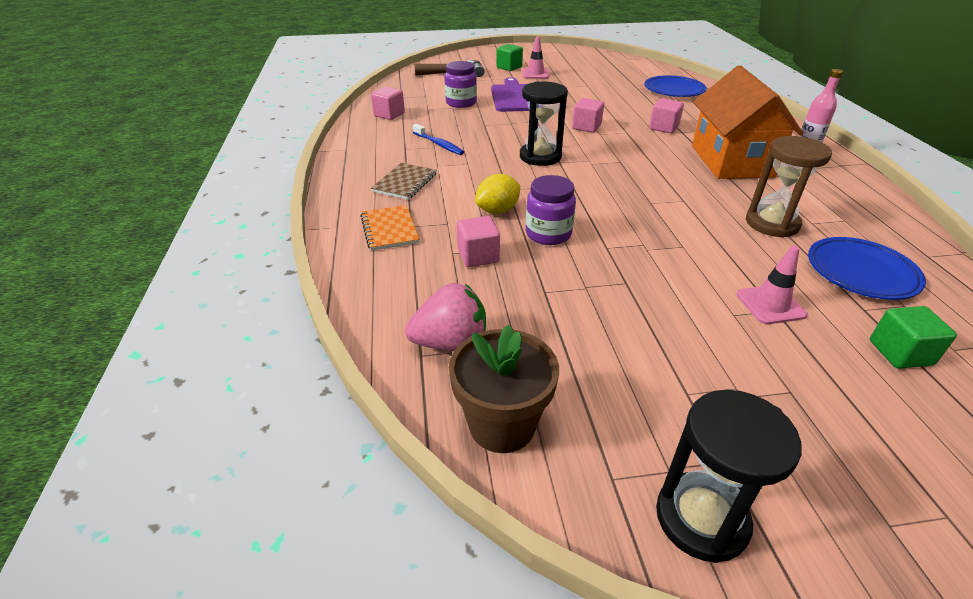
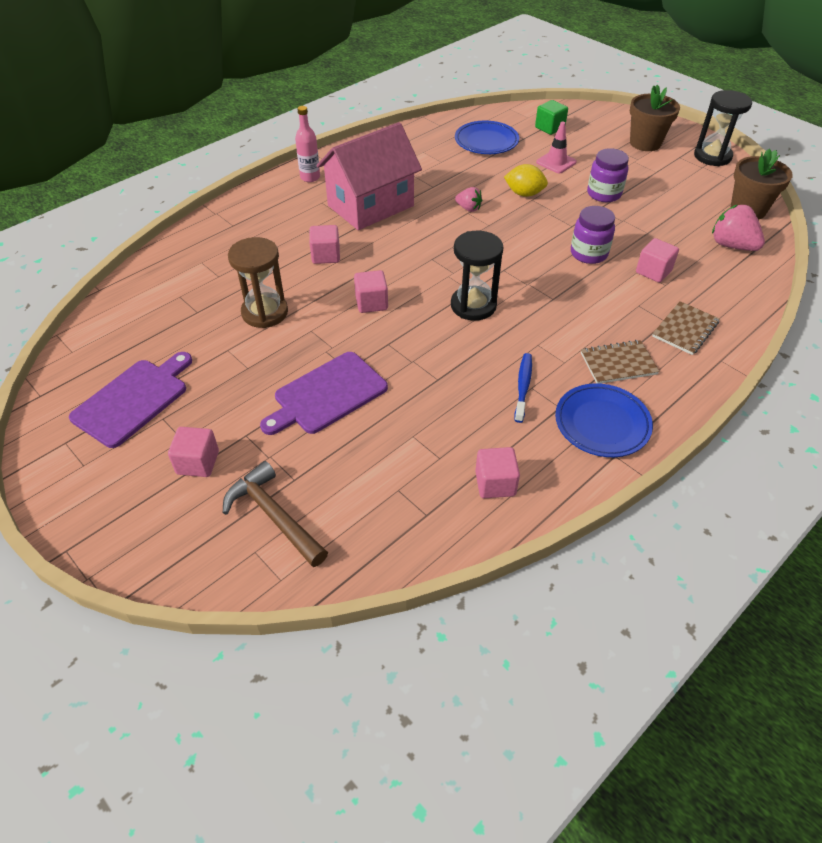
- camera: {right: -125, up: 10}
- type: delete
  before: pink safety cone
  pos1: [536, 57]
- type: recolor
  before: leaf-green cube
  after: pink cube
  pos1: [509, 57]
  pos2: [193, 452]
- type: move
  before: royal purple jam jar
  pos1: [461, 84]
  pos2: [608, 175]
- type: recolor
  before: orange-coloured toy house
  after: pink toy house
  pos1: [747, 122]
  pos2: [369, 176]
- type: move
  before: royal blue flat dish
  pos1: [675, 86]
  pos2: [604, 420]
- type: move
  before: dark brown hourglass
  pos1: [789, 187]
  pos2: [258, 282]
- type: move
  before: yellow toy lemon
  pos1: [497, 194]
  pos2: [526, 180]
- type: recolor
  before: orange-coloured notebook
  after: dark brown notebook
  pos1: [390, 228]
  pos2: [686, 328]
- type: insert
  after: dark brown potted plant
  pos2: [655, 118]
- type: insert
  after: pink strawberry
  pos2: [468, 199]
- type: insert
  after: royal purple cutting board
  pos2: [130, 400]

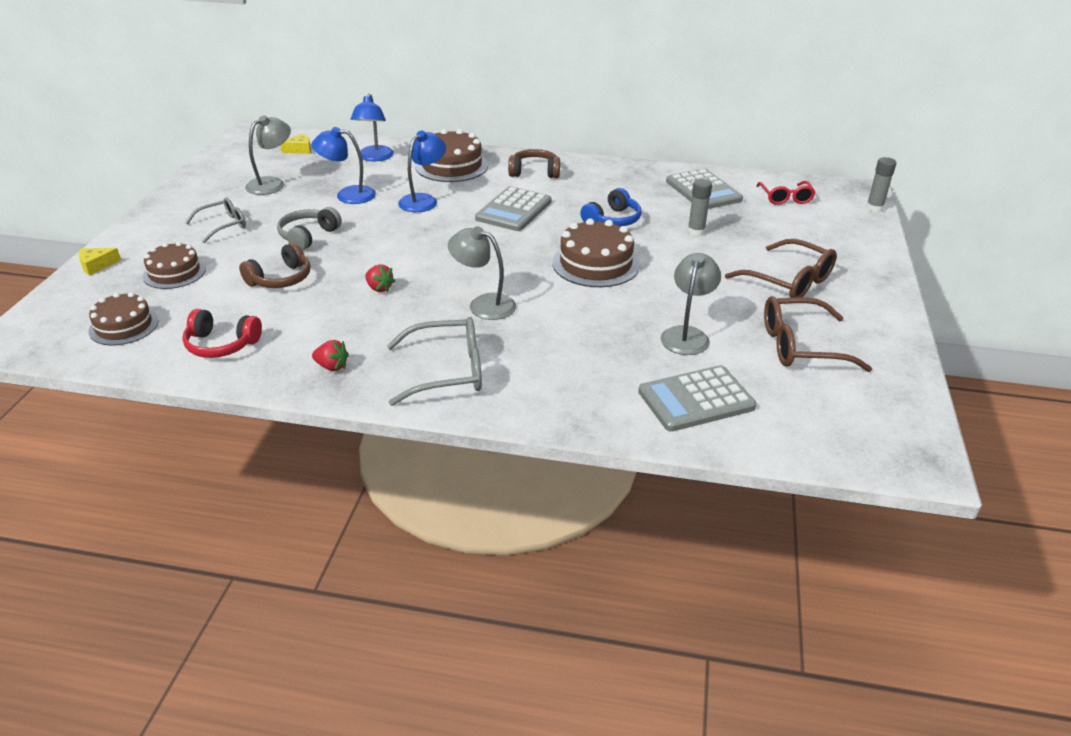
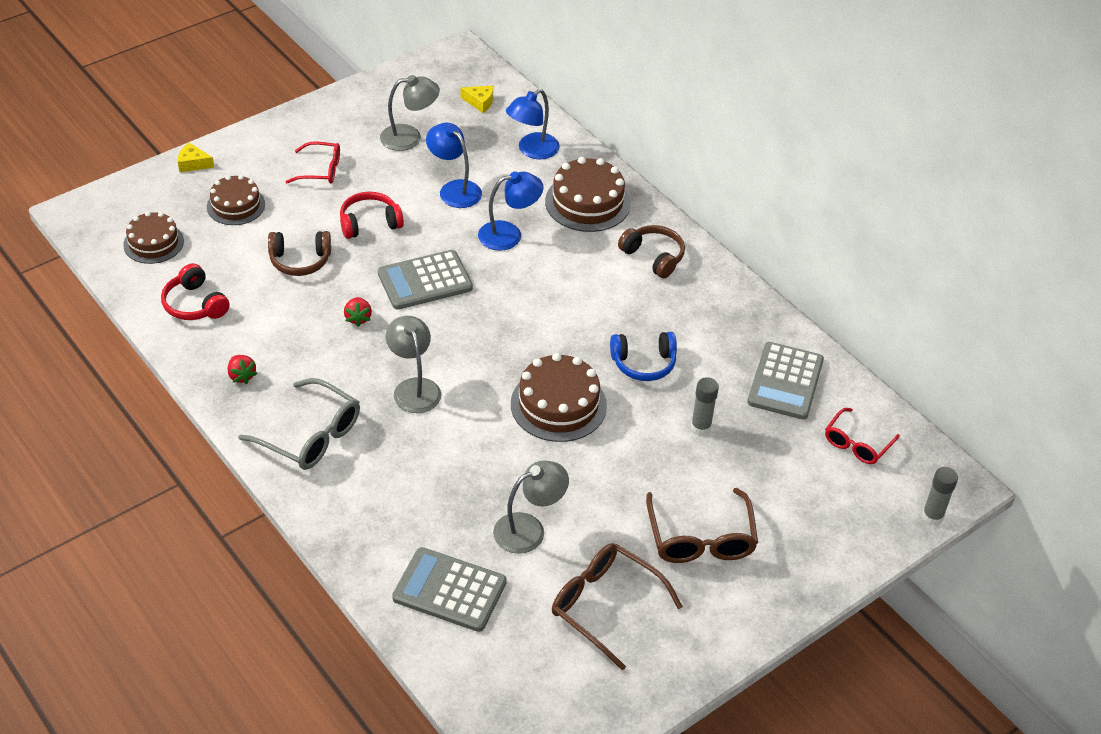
- camera: {right: 40, up: 10}
- type: move
  before: ash-grey pocket calculator
  pos1: [513, 208]
  pos2: [425, 280]
- type: recolor
  before: ash-grey spectacles
  after: scarlet spectacles
  pos1: [215, 220]
  pos2: [313, 162]
- type: recolor
  before: ash-grey over-ear headphones
  after: scarlet over-ear headphones
  pos1: [309, 229]
  pos2: [372, 215]

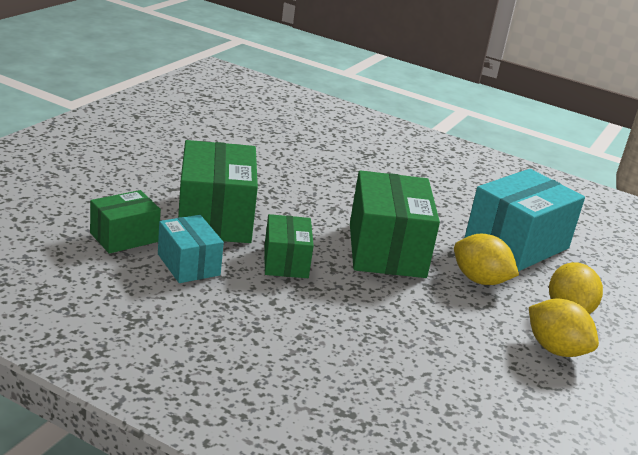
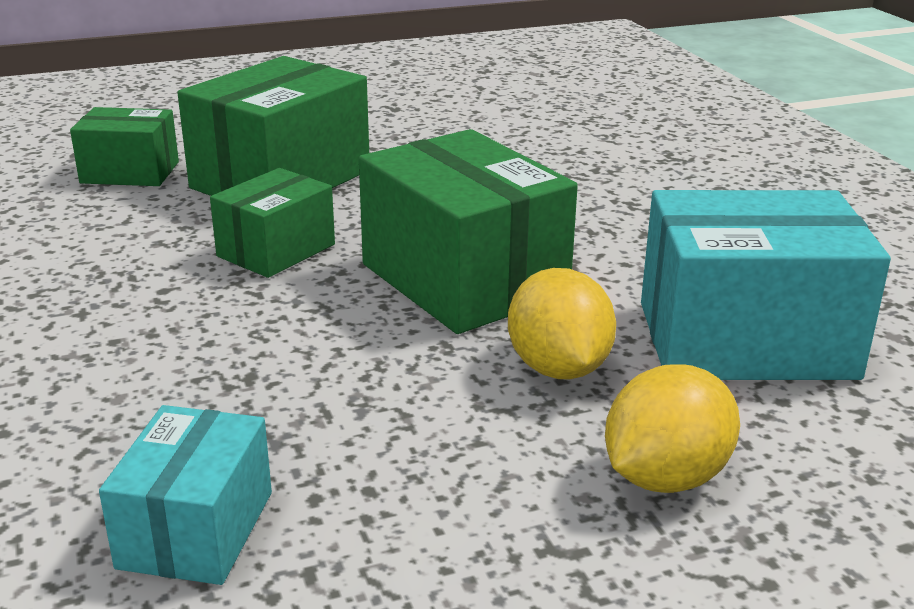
- camera: {right: 45, up: 0}
- type: rotate
  before: leaf-green parcel
  pos1: [395, 224]
  pos2: [468, 231]
  turn: -75
- type: move
  before: aqua parcel
  pos1: [191, 249]
  pos2: [185, 495]
- type: delete
  before: yellow toy lemon
  pos1: [564, 327]

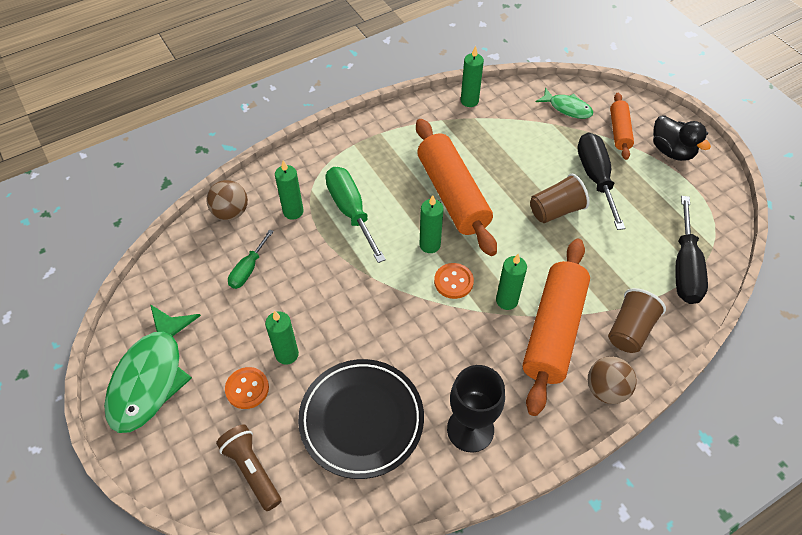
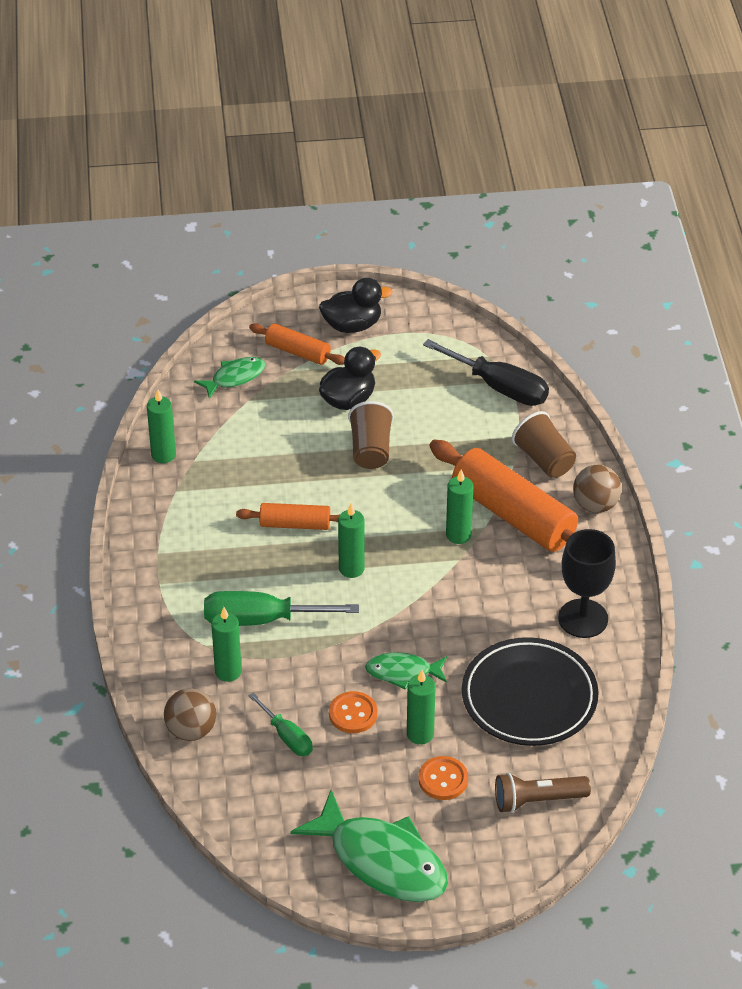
- camera: {right: -65, up: -10}
- type: resize
  before: orange-coloured rolling pin
  pos1: [456, 187]
  pos2: [287, 516]
  scale: 0.52
- type: replace
  before: ebony screwdriver
  after: ebony toy duck
  pos1: [601, 181]
  pos2: [350, 378]
- type: move
  before: orange-coloured sewing button
  pos1: [454, 281]
  pos2: [353, 712]
- type: insert
  after: leaf-green toy fish
  pos2: [406, 671]

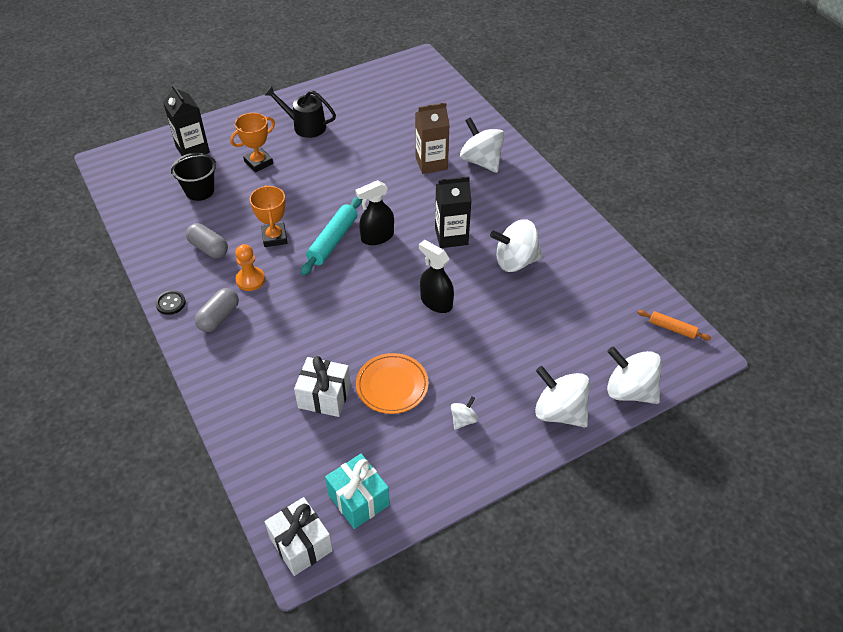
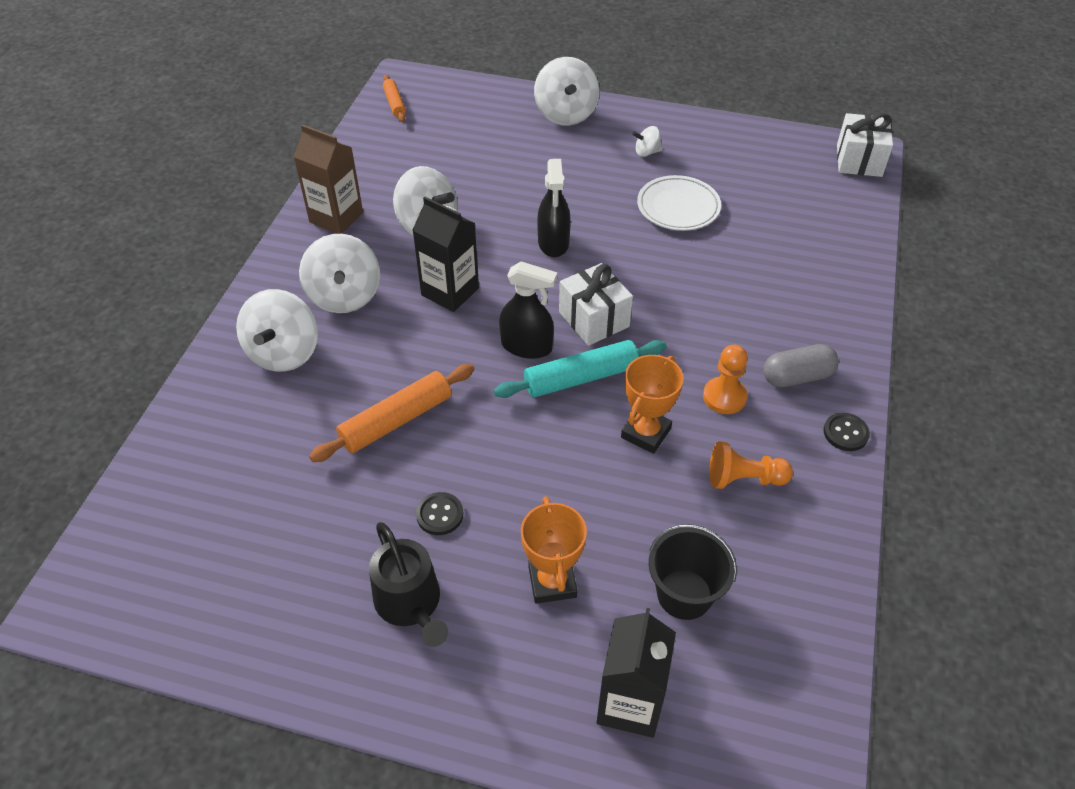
- camera: {right: -135, up: 0}
- type: move
  before: dark brown carton
  pos1: [432, 138]
  pos2: [328, 179]
- type: rotate
  before: orange-coloured trophy
  pos1: [252, 142]
  pos2: [554, 550]
  turn: 75
- type: replace
  before: ash-grey pill shape
  after: orange-coloured chess pawn
  pos1: [207, 240]
  pos2: [751, 465]
- type: move
  before: pure white toy top
  pos1: [634, 375]
  pos2: [339, 273]
- type: recolor
  before: orange-coloured flat dish
  after: pure white flat dish
  pos1: [392, 383]
  pos2: [679, 203]
- type: move
  before: pure white wrapped gift
  pos1: [322, 386]
  pos2: [596, 304]
- type: delete
  before: aqua wrapped gift
  pos1: [357, 491]
- type: insert
  after: orange-coloured rolling pin
  pos2: [392, 413]
- type: insert
  after: ebony sewing button
  pos2: [439, 513]

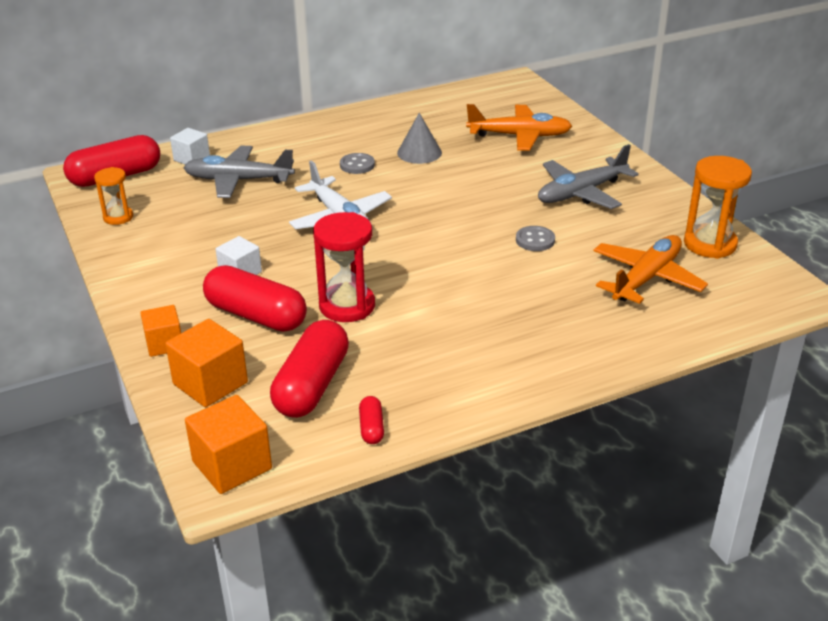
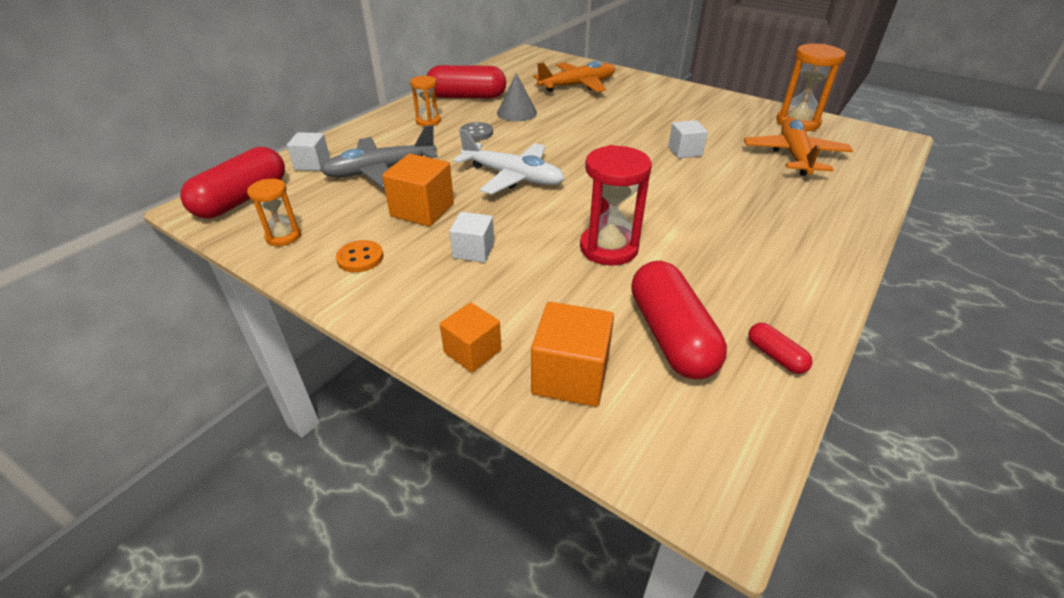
- camera: {right: -30, up: 5}
- type: delete
  before: ash-grey toy plane
  pos1: [588, 176]
- type: replace
  before: ash-grey sewing button
  after: pure white cube
  pos1: [535, 238]
  pos2: [688, 139]
- type: move
  before: scarlet pill shape
  pos1: [255, 298]
  pos2: [466, 81]
- type: move
  before: orange-coloured cube
  pos1: [228, 444]
  pos2: [418, 190]
- type: insert
  after: orange-coloured hourglass
  pos2: [425, 101]
- type: insert
  after: orange-coloured sewing button
  pos2: [359, 256]

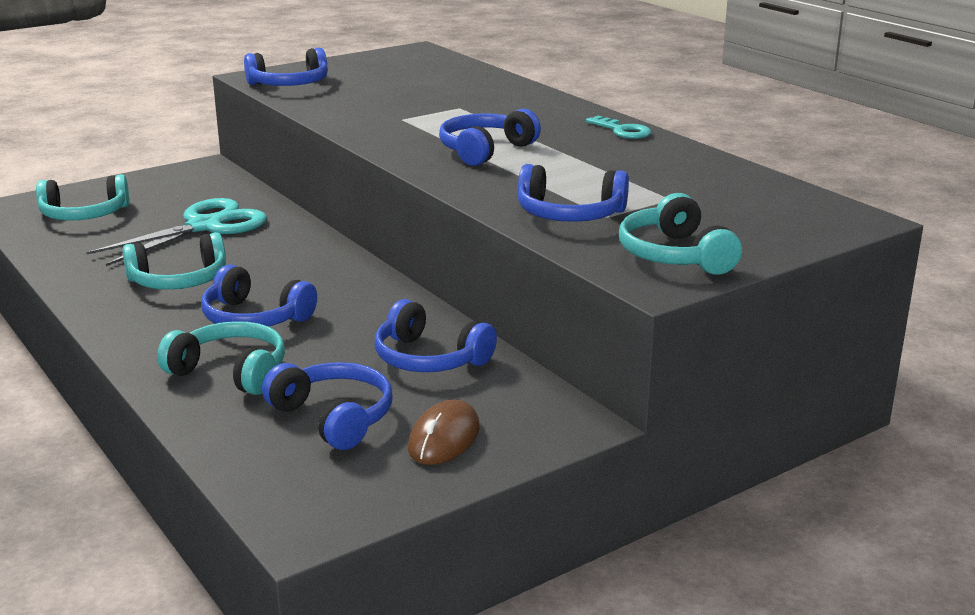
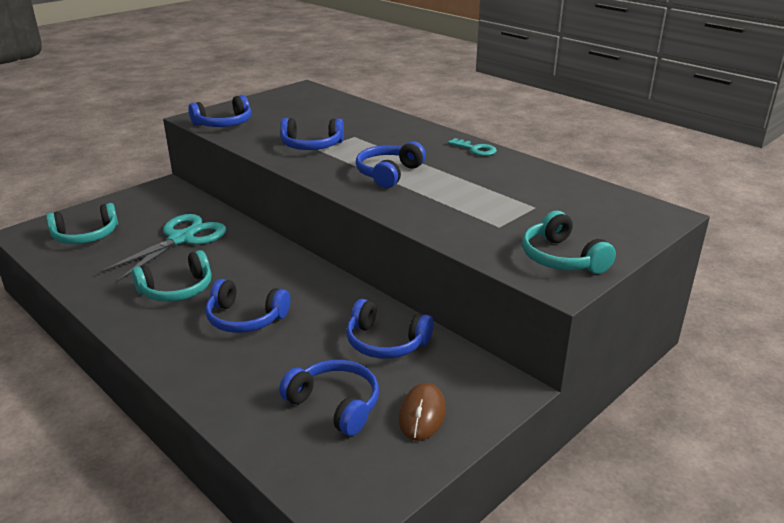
- camera: {right: -10, up: 5}
- type: move
  before: royal blue over-ear headphones
  pos1: [573, 193]
  pos2: [312, 134]
- type: delete
  before: aqua over-ear headphones
  pos1: [221, 358]

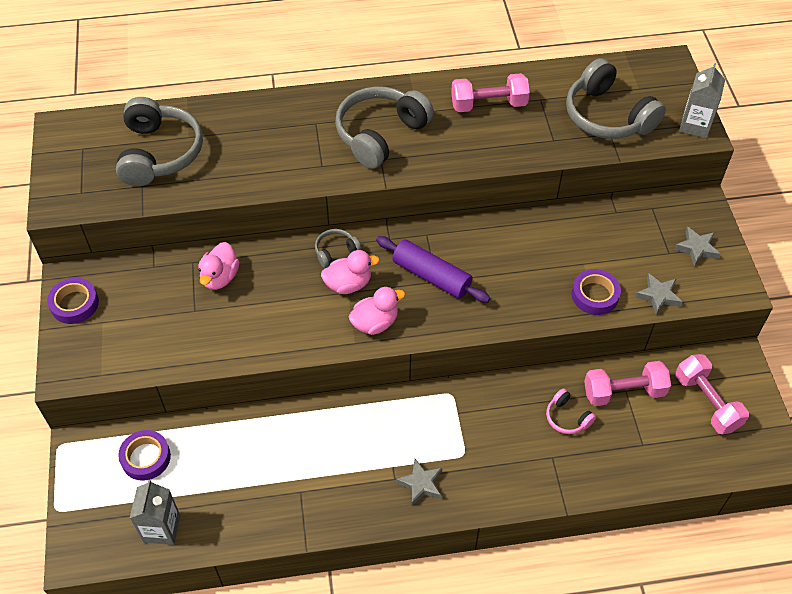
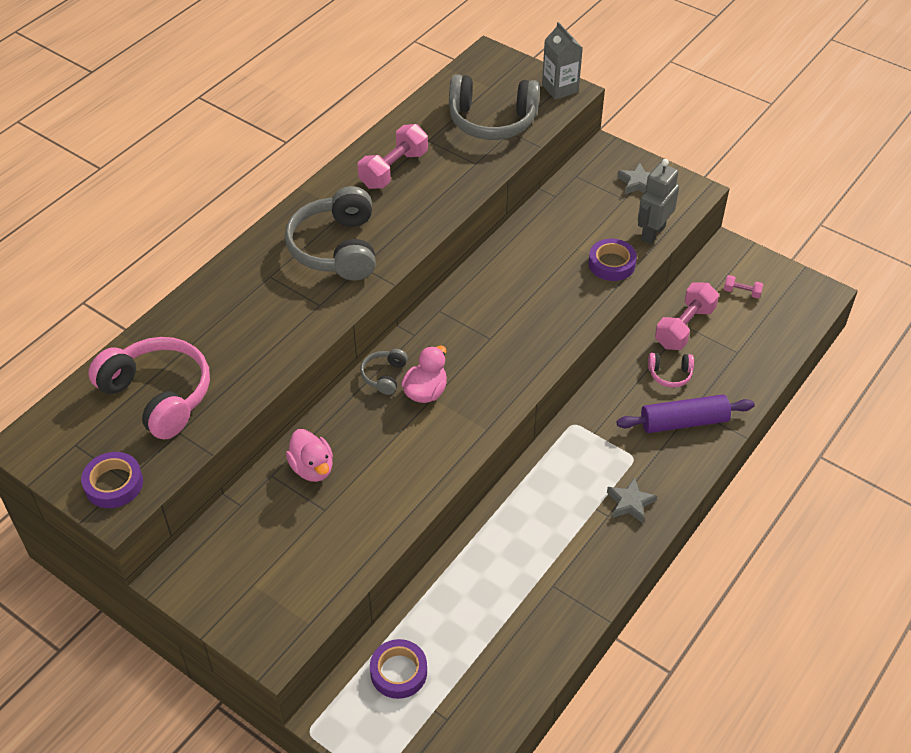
- camera: {right: -45, up: -5}
- type: recolor
  before: ash-grey over-ear headphones
  after: pink over-ear headphones
  pos1: [159, 141]
  pos2: [149, 388]
- type: move
  before: royal purple rolling pin
  pos1: [433, 269]
  pos2: [686, 413]
- type: replace
  before: ash-grey star
  after: ash-grey robot figure
  pos1: [659, 294]
  pos2: [658, 201]
- type: move
  before: royal purple sticky tape
  pos1: [73, 301]
  pos2: [112, 480]
- type: delete
  before: pink toy duck
  pos1: [377, 311]
- type: resize
  before: pink hand weight
  pos1: [712, 394]
  pos2: [743, 286]
  scale: 0.49
- type: delete
  before: ash-grey carton
  pos1: [155, 512]

